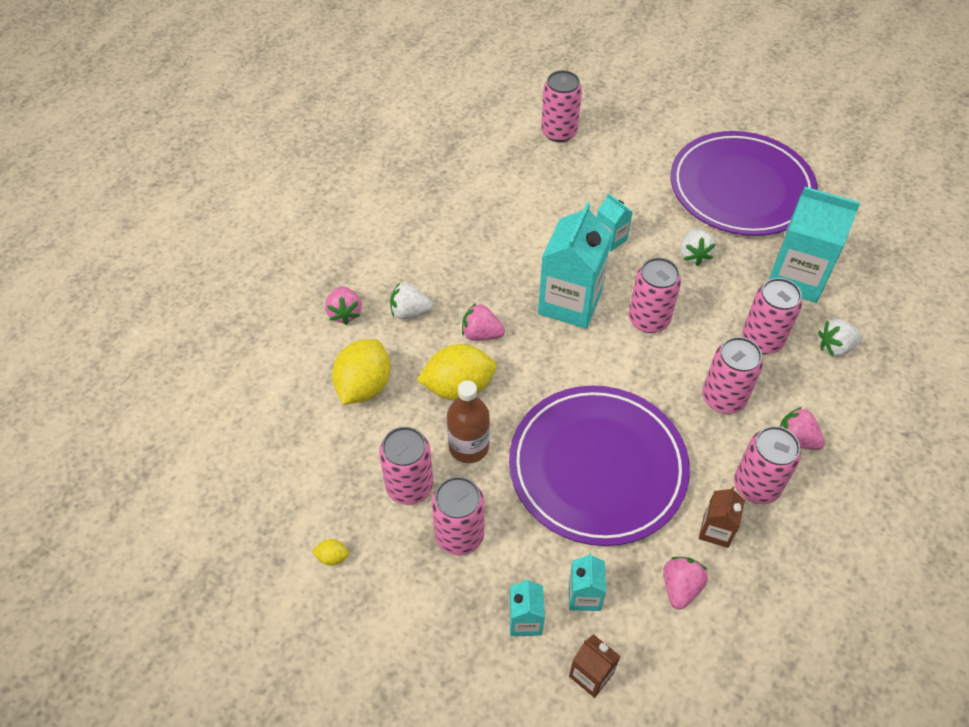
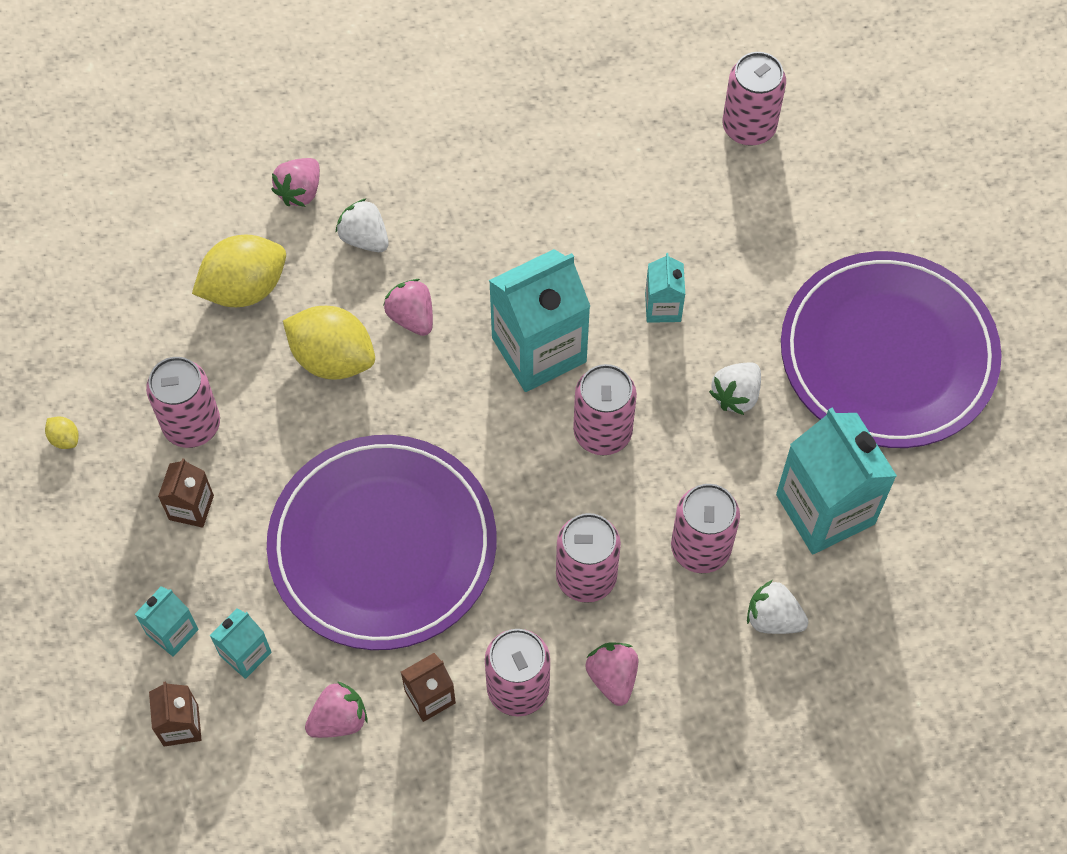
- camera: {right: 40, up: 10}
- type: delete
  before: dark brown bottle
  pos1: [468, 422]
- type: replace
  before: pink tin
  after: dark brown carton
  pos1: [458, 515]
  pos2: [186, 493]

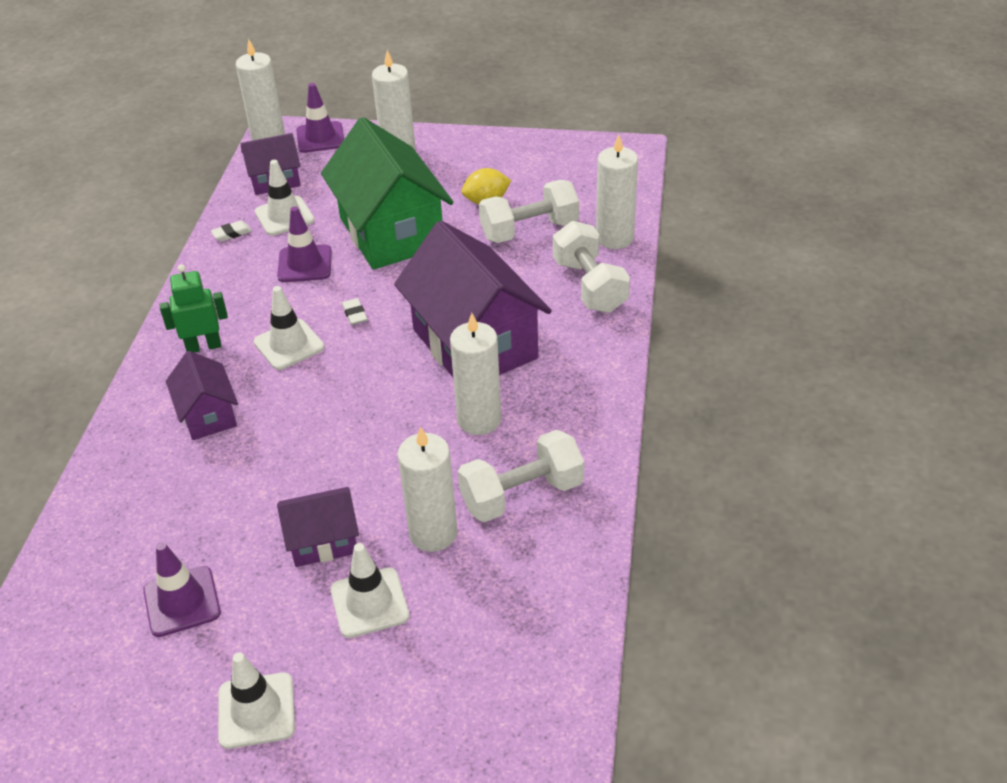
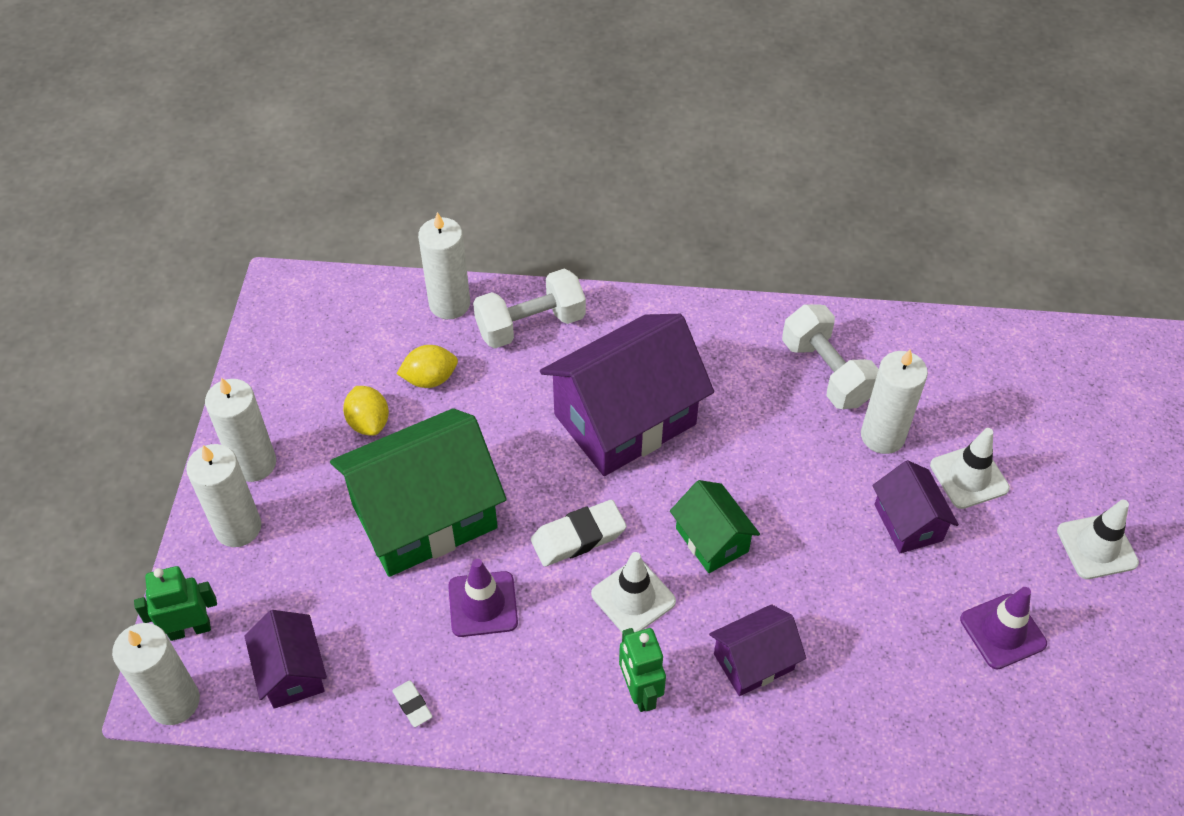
- camera: {right: -95, up: 10}
- type: replace
  before: royal purple safety cone
  after: leaf-green robot figure
  pos1: [320, 118]
  pos2: [175, 603]
- type: delete
  before: pure white safety cone
  pos1: [285, 198]
- type: replace
  before: pure white hand weight
  after: yellow toy lemon
  pos1: [529, 211]
  pos2: [427, 366]
- type: resize
  before: pure white eraser
  pos1: [354, 311]
  pos2: [579, 533]
  scale: 1.93
- type: move
  before: pure white candle
  pos1: [476, 374]
  pos2: [240, 430]
- type: insert
  after: leaf-green toy house
  pos2: [715, 526]

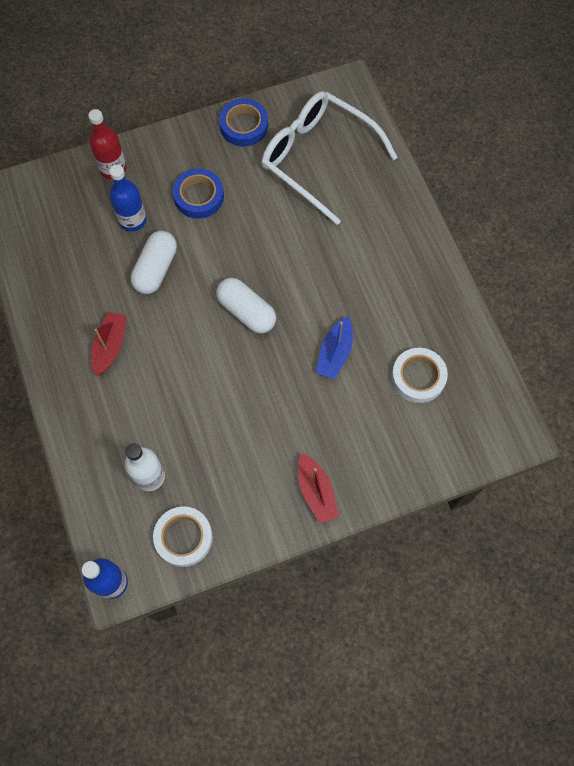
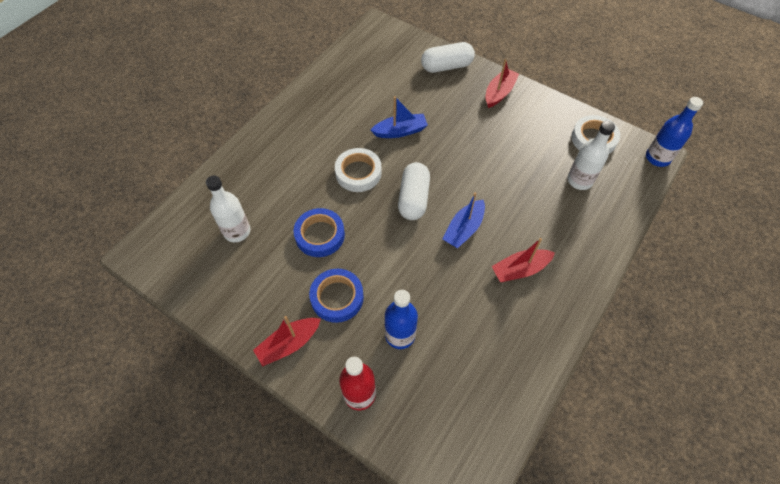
- camera: {right: -125, up: -10}
- type: replace
  before: pure white spectacles
  after: pure white bottle
  pos1: [330, 158]
  pos2: [228, 208]
- type: move
  before: royal blue sticky tape
  pos1: [243, 122]
  pos2: [319, 232]
- type: move
  before: pure white pill shape
  pos1: [154, 262]
  pos2: [448, 57]
- type: move
  before: pure white sticky tape
  pos1: [419, 375]
  pos2: [358, 170]
- type: insert
  after: royal blue toy boat
  pos2: [463, 220]
- type: insert
  after: scarlet toy boat
  pos2: [287, 341]

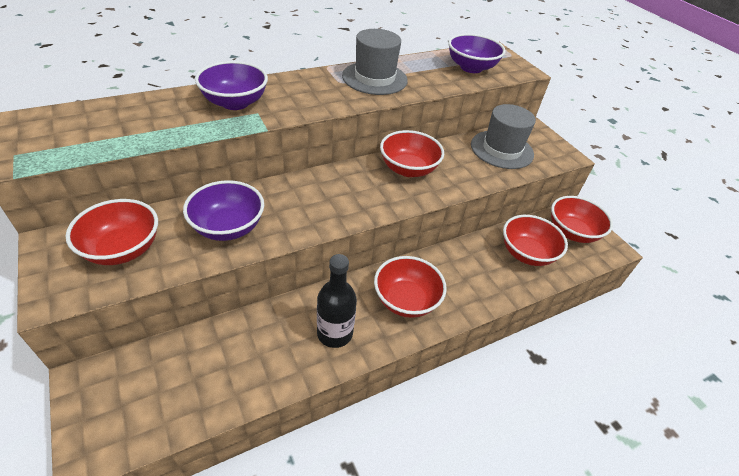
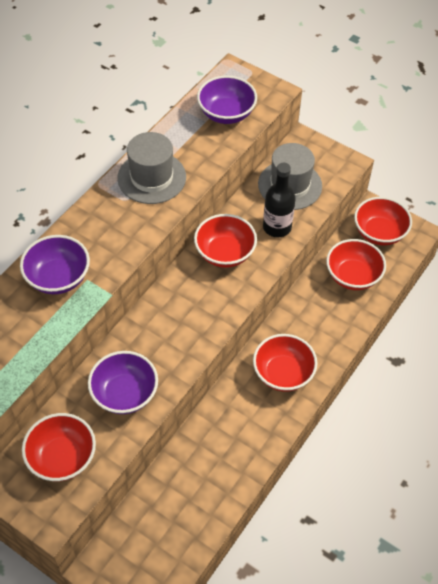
- camera: {right: -25, up: 10}
- type: move
  before: ebony bottle
  pos1: [337, 301]
  pos2: [279, 200]

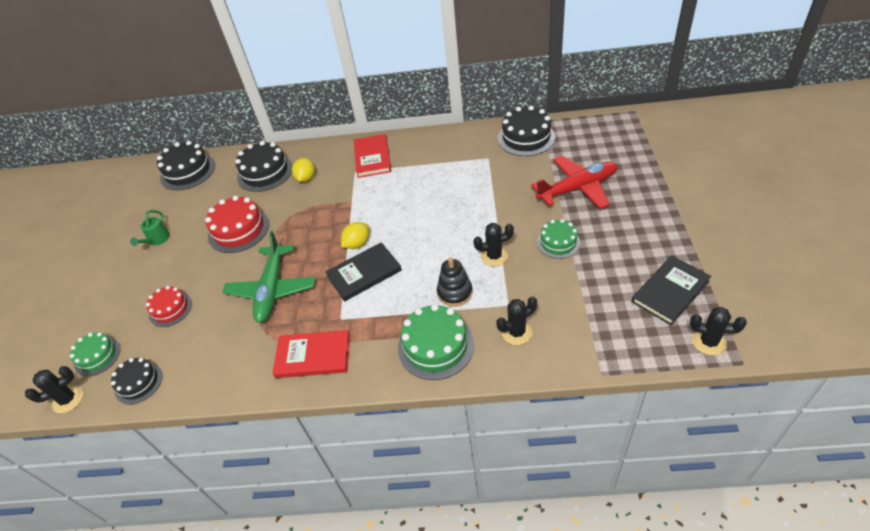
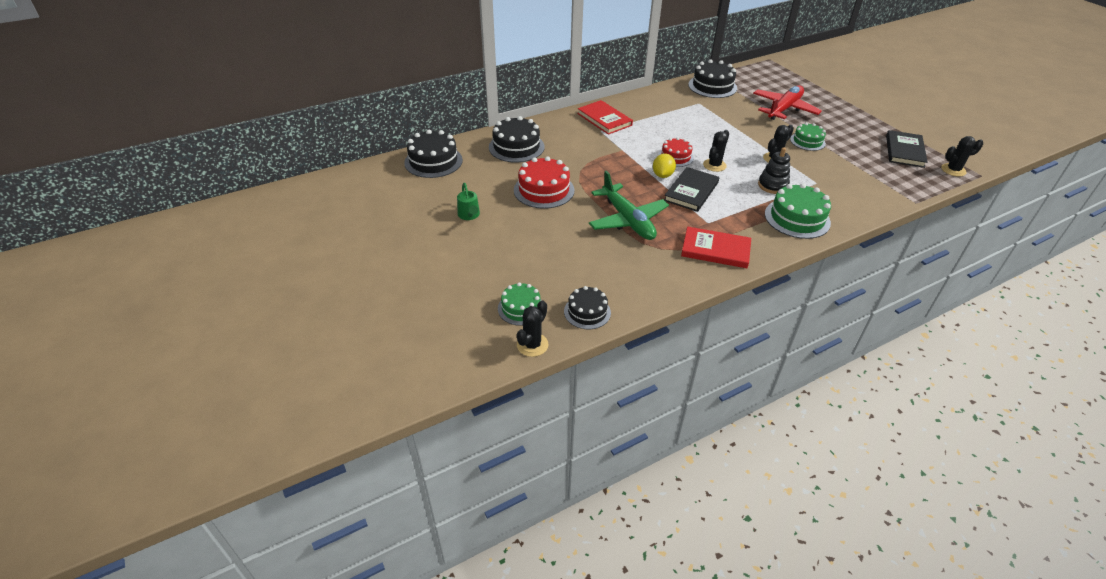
- camera: {right: -35, up: -5}
- type: delete
  before: yellow toy lemon
  pos1: [303, 170]
- type: move
  before: scarlet gateau
  pos1: [169, 306]
  pos2: [676, 152]
- type: move
  before: ebony saguaro cactus
  pos1: [516, 320]
  pos2: [716, 151]
- type: rotate
  before: scarlet hardcover
  pos1: [311, 354]
  pos2: [716, 247]
  turn: 45

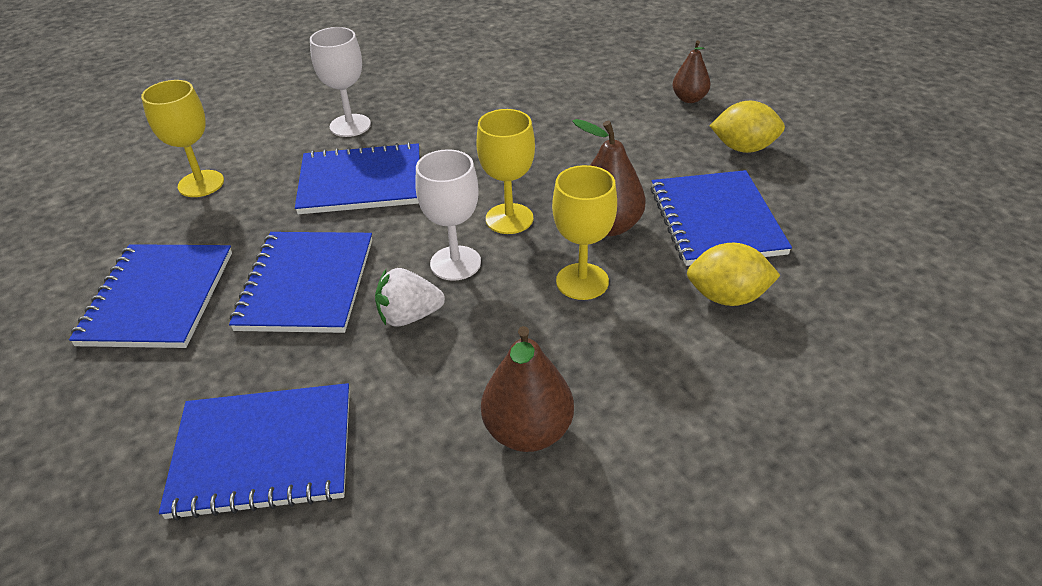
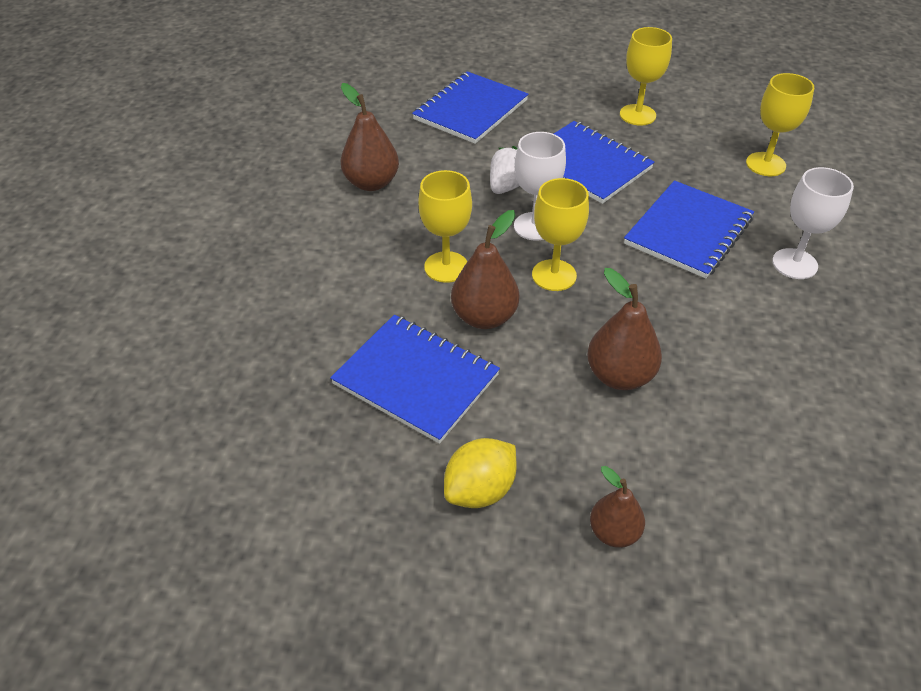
- camera: {right: 130, up: 5}
- type: delete
  before: yellow toy lemon
  pos1: [734, 274]
- type: replace
  before: royal blue notebook
  after: yellow wine glass
  pos1: [150, 296]
  pos2: [646, 76]
- type: insert
  after: dark brown toy pear
  pos2: [624, 329]

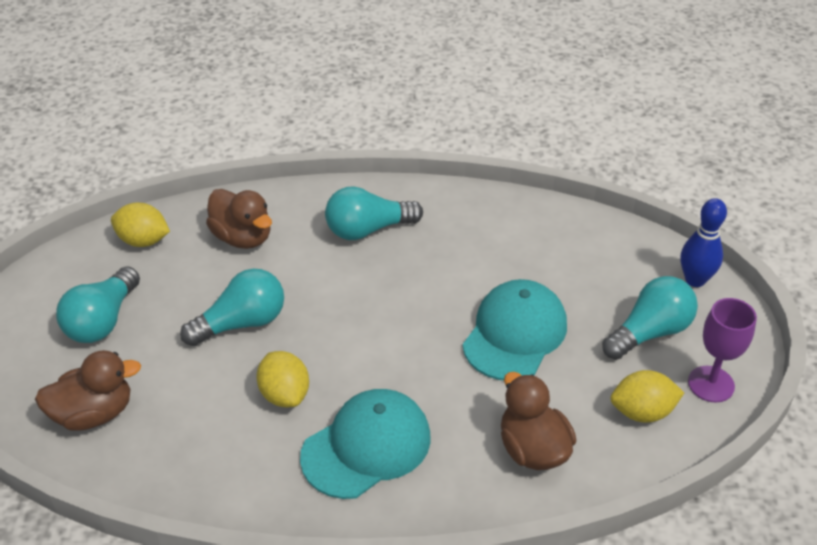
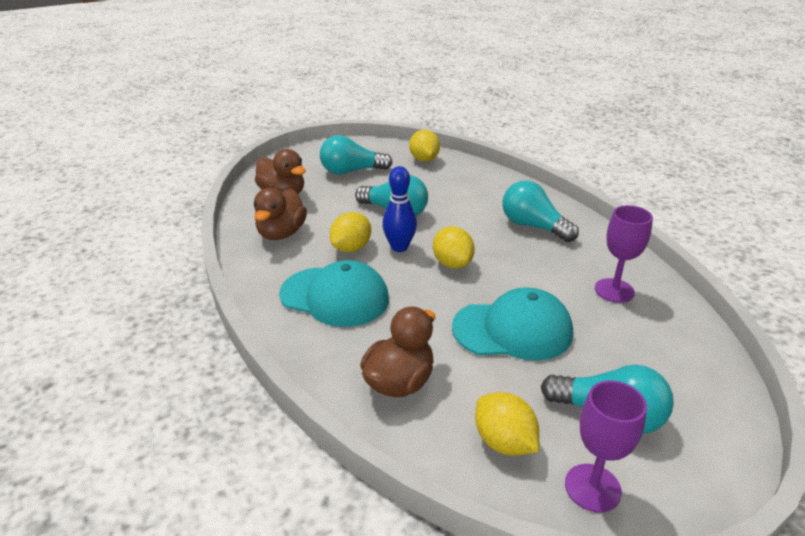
- camera: {right: 60, up: -10}
- type: move
  before: dark brown toy duck
  pos1: [239, 219]
  pos2: [280, 214]
- type: move
  before: royal blue tenpin
  pos1: [704, 242]
  pos2: [399, 209]
- type: insert
  after: royal purple wine glass
  pos2: [624, 254]
- type: insert
  after: yellow toy lemon
  pos2: [454, 247]

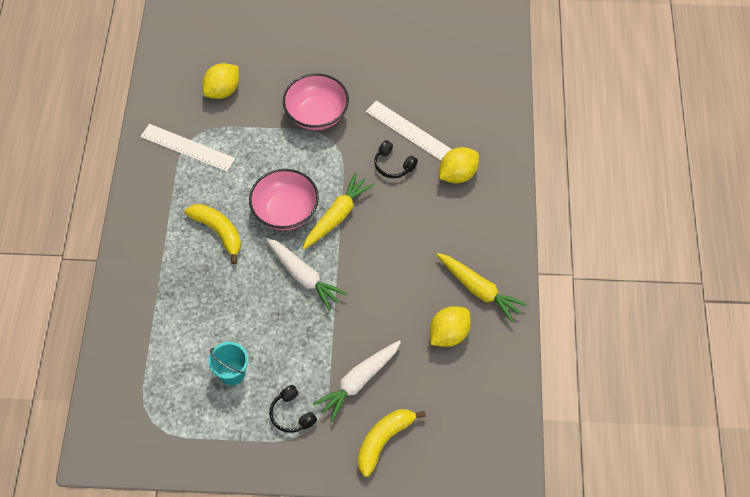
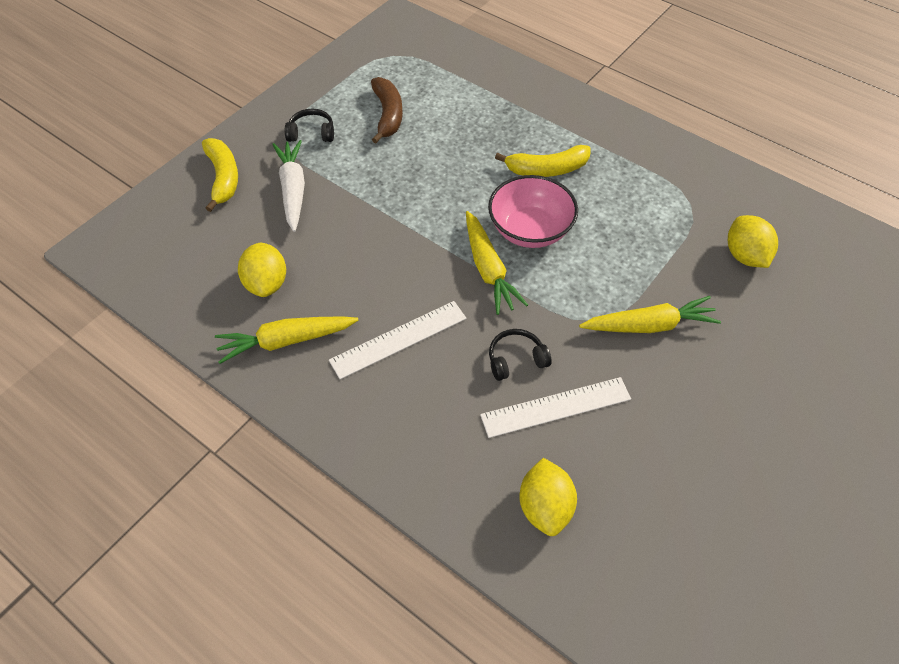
- camera: {right: 125, up: -5}
- type: replace
  before: pink bowl
  after: yellow toy carrot
  pos1: [316, 101]
  pos2: [650, 314]
- type: move
  before: pure white ruler
  pos1: [187, 148]
  pos2: [398, 340]
- type: move
  before: yellow toy lemon
  pos1: [459, 165]
  pos2: [548, 497]
- type: delete
  before: pure white toy carrot
  pos1: [306, 274]
- type: replace
  before: aqua bucket
  after: dark brown toy banana
  pos1: [228, 363]
  pos2: [387, 110]

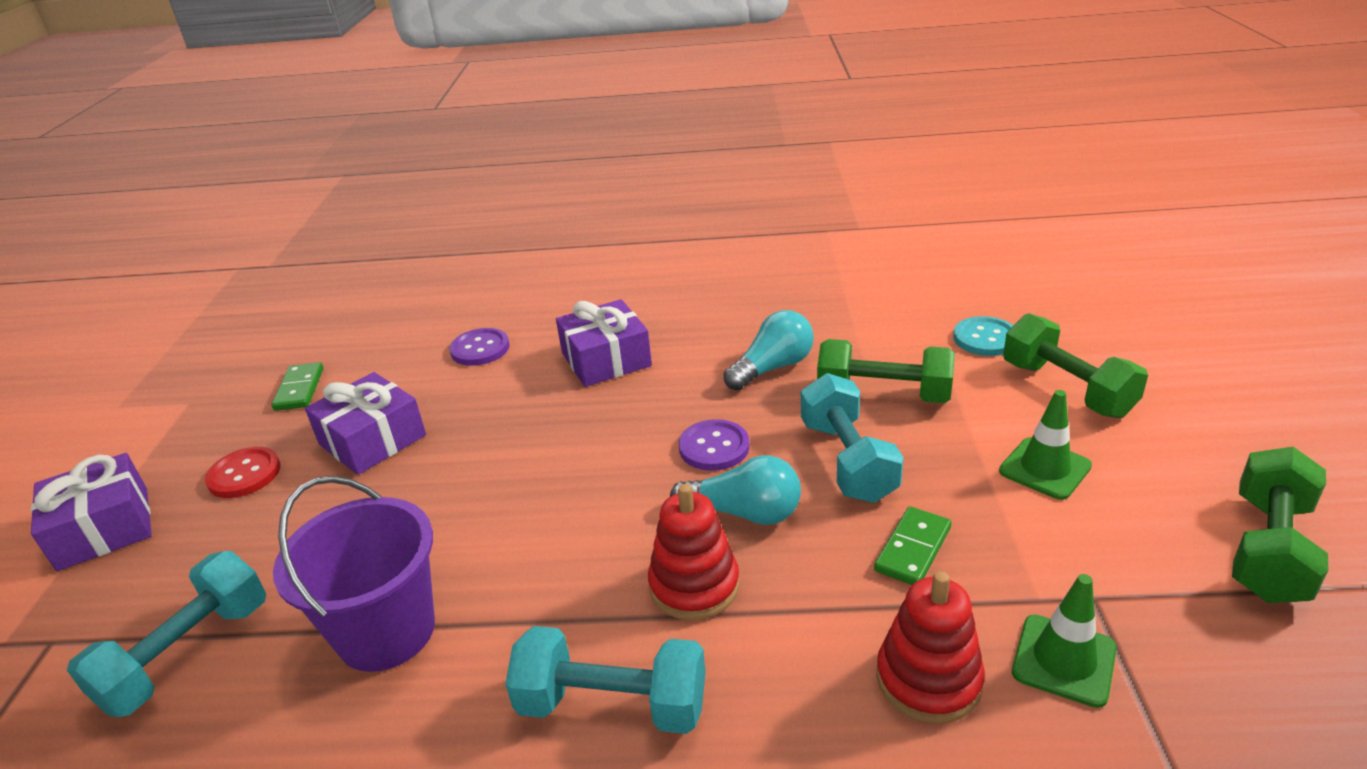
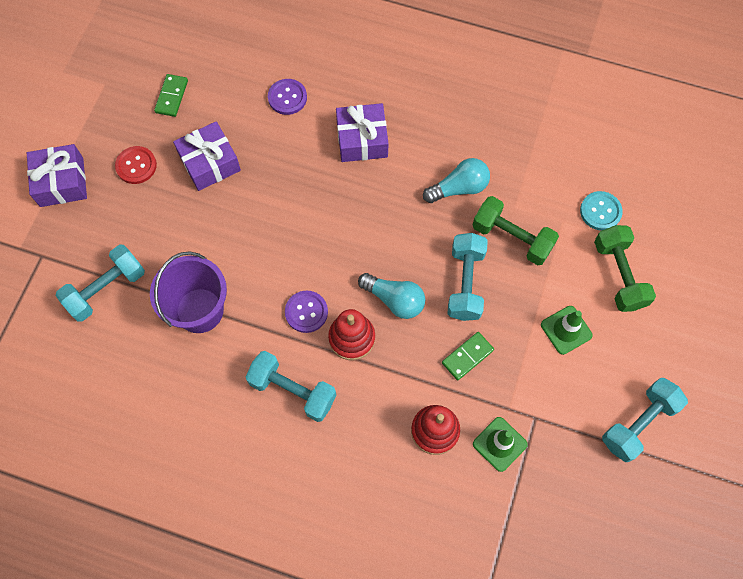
- camera: {right: 15, up: 35}
- type: move
  before: royal purple sewing button
  pos1: [714, 445]
  pos2: [306, 312]
- type: recolor
  before: leaf-green hand weight
  after: aqua hand weight
  pos1: [1280, 525]
  pos2: [645, 420]

